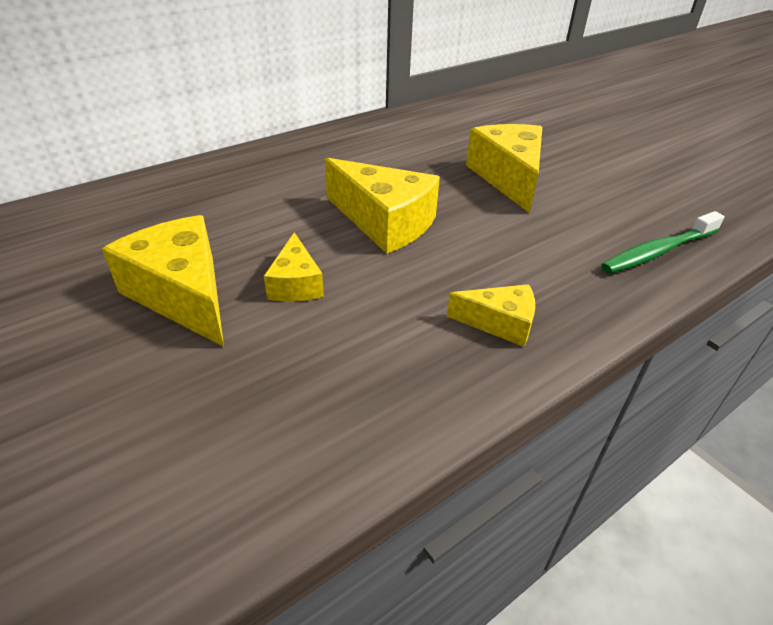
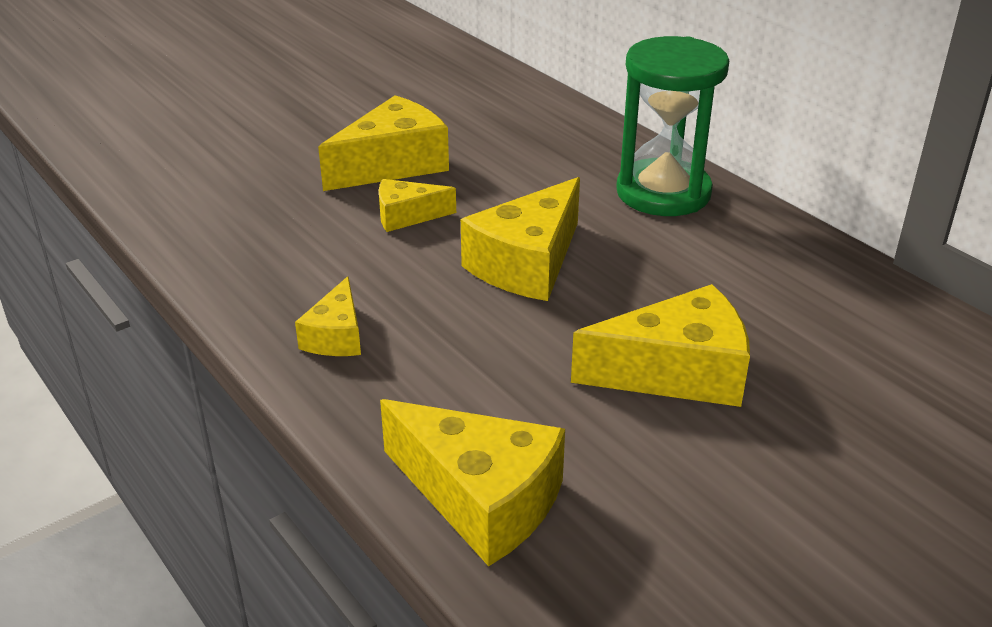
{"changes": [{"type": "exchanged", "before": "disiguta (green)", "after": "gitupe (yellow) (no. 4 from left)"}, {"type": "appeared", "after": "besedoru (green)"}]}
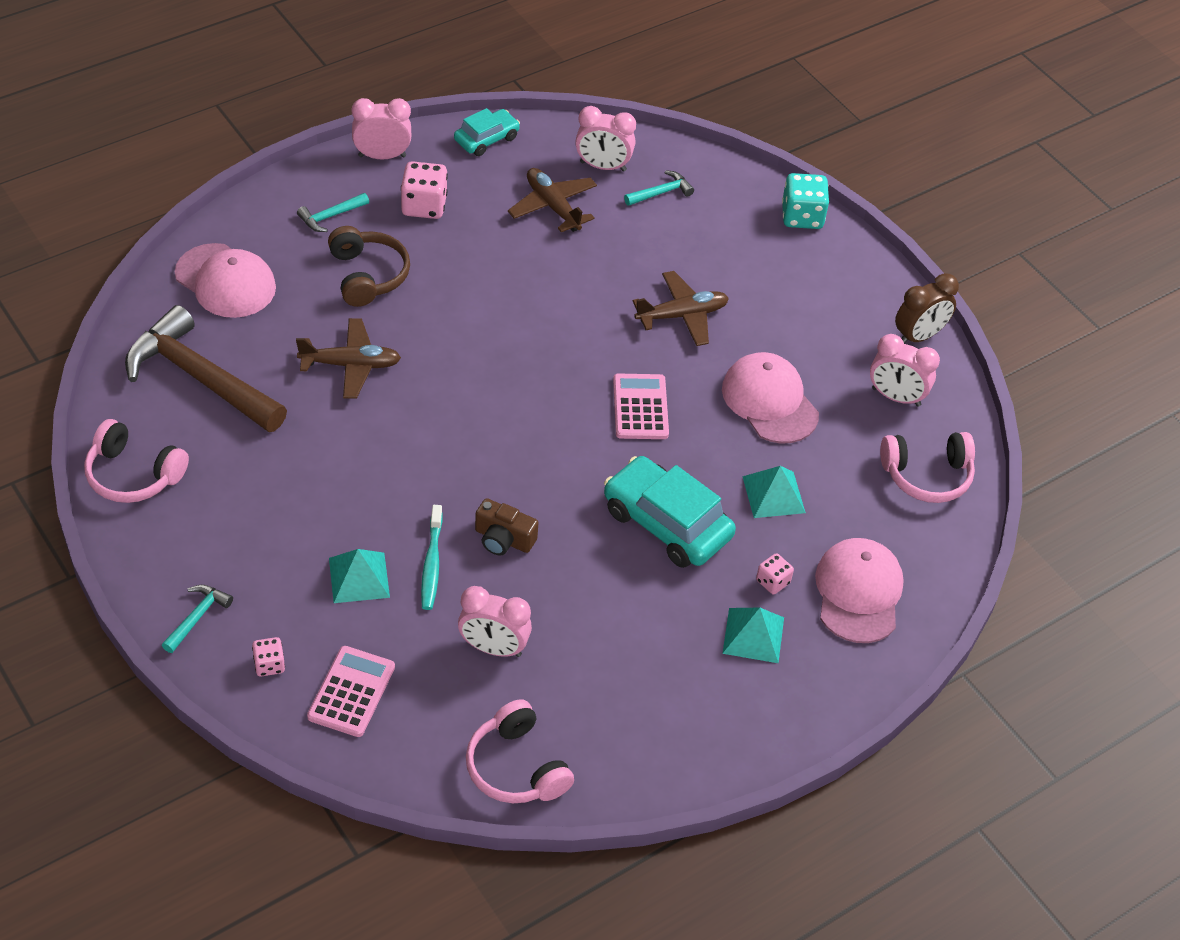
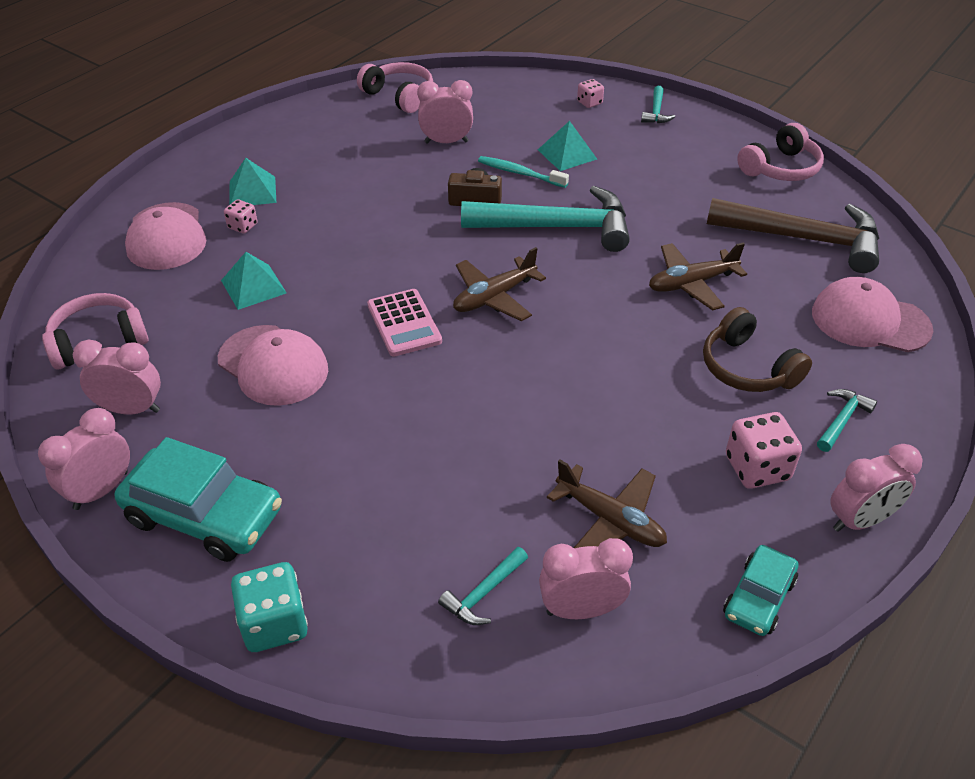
{"changes": [{"type": "spun", "before": "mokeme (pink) (no. 1 from left in the first image)", "turn": 135}, {"type": "missing", "before": "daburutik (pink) (no. 1 from left)"}, {"type": "spun", "before": "disiguta (turquoise)", "turn": -45}, {"type": "relocated", "before": "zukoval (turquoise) (no. 2 from left in the first image)", "after": "zukoval (turquoise) (no. 1 from left)"}, {"type": "relocated", "before": "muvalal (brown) (no. 3 from left in the first image)", "after": "muvalal (brown) (no. 1 from left)"}, {"type": "colour", "before": "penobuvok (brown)", "after": "penobuvok (pink) (no. 1 from left)"}, {"type": "appeared", "after": "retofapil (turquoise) (no. 2 from left)"}]}
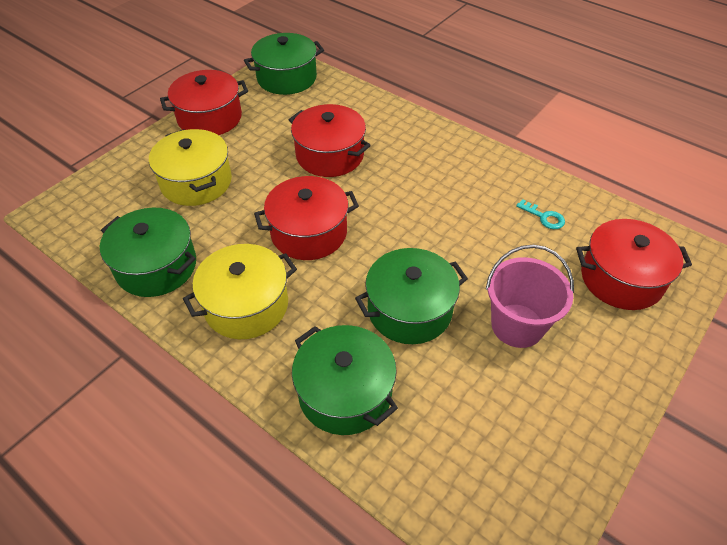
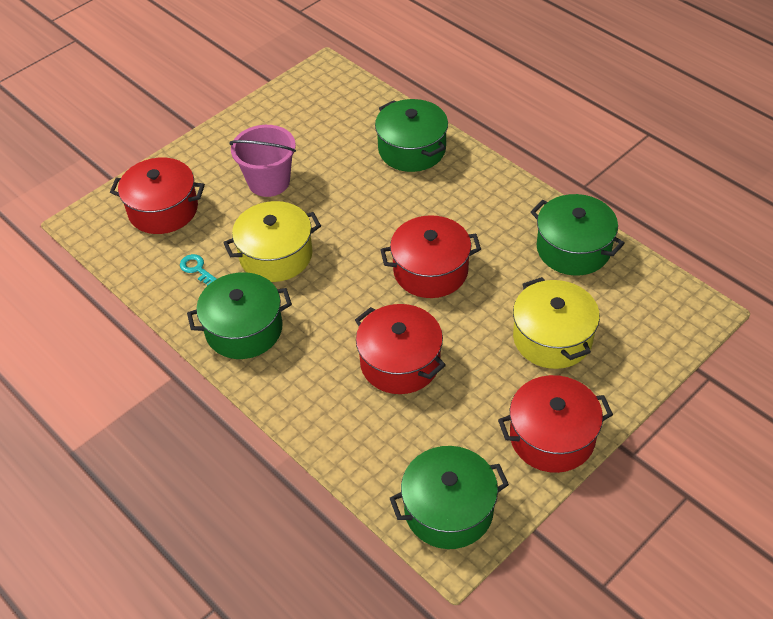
{"changes": [{"type": "relocated", "before": "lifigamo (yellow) (no. 2 from left in the first image)", "after": "lifigamo (yellow) (no. 1 from left)"}, {"type": "relocated", "before": "lifigamo (green) (no. 4 from left in the first image)", "after": "lifigamo (green) (no. 1 from left)"}]}
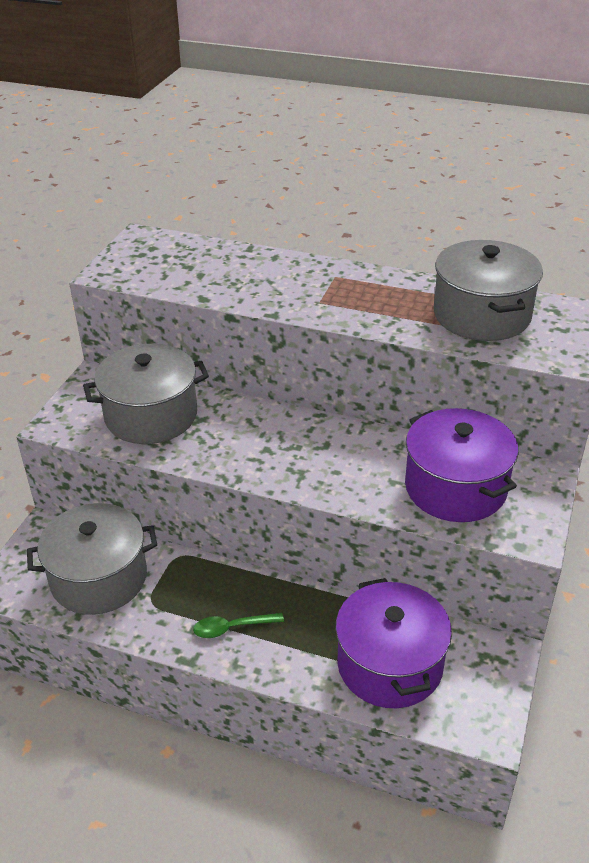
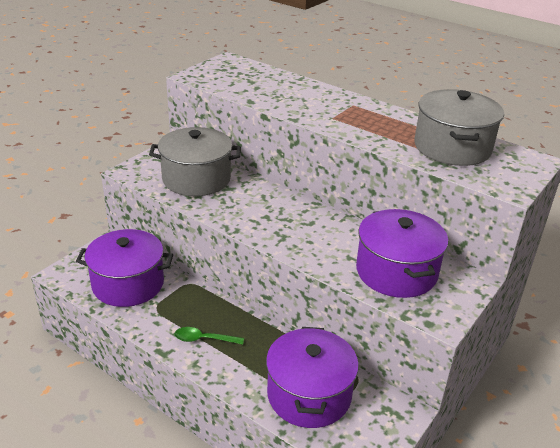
{"changes": [{"type": "colour", "before": "lifigamo (grey) (no. 1 from left)", "after": "lifigamo (purple) (no. 1 from left)"}]}
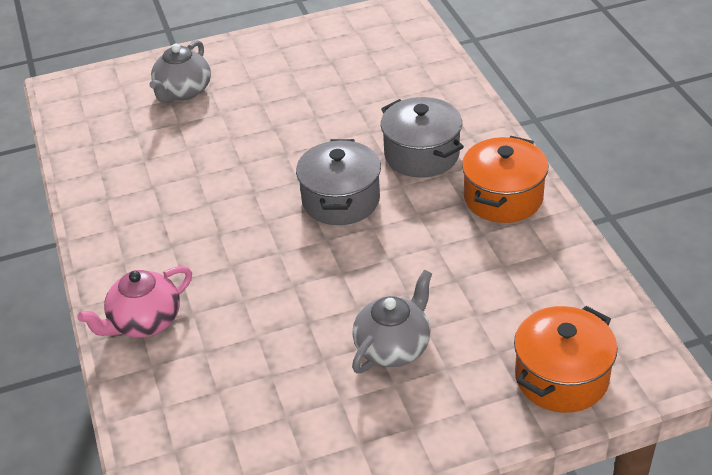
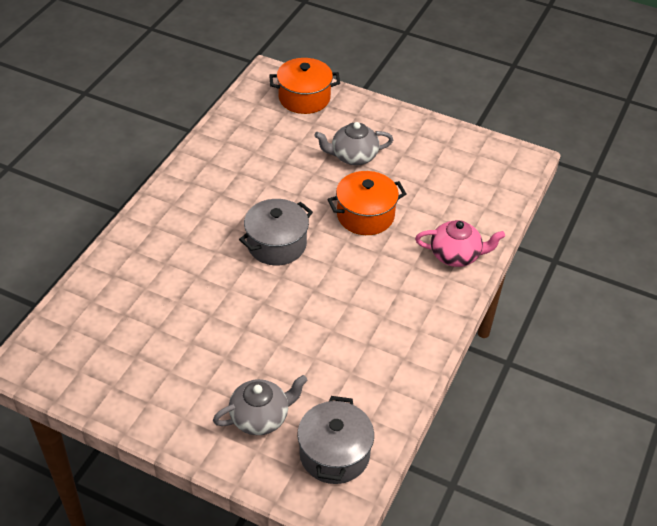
{"changes": [{"type": "relocated", "before": "lifigamo (grey) (no. 2 from left)"}, {"type": "relocated", "before": "lifigamo (orange) (no. 1 from left in the first image)", "after": "lifigamo (orange) (no. 2 from left)"}]}
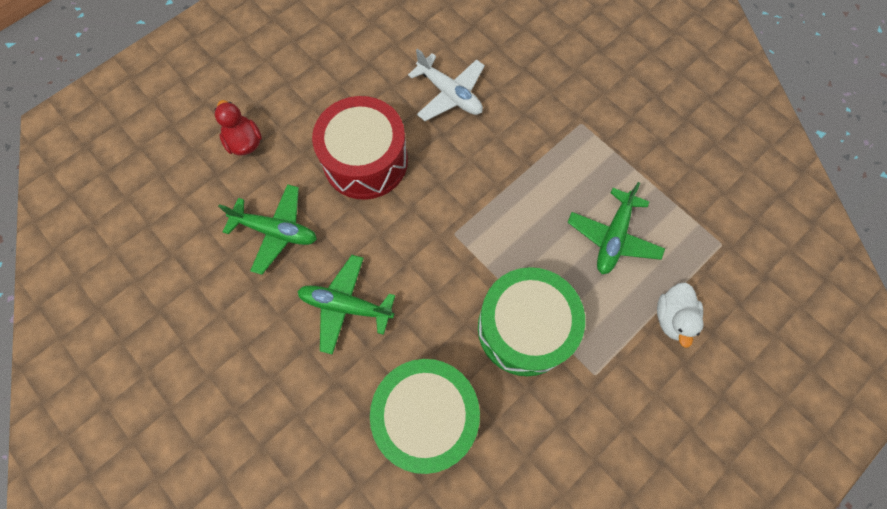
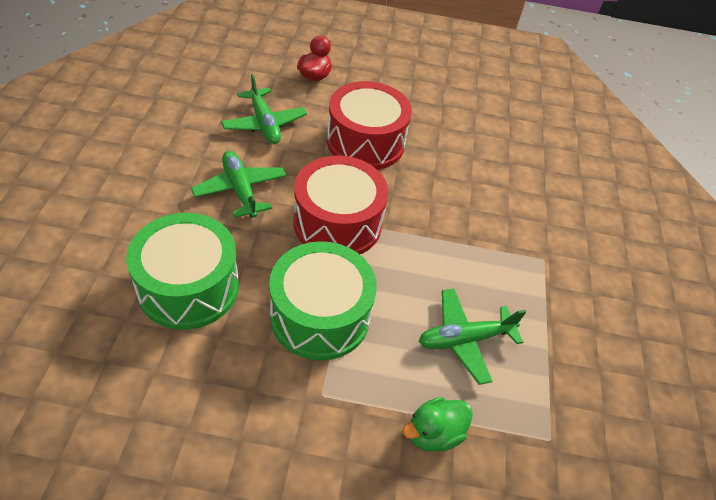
{"changes": [{"type": "missing", "before": "muvalal (white)"}, {"type": "colour", "before": "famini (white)", "after": "famini (green)"}, {"type": "appeared", "after": "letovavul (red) (no. 1 from left)"}]}
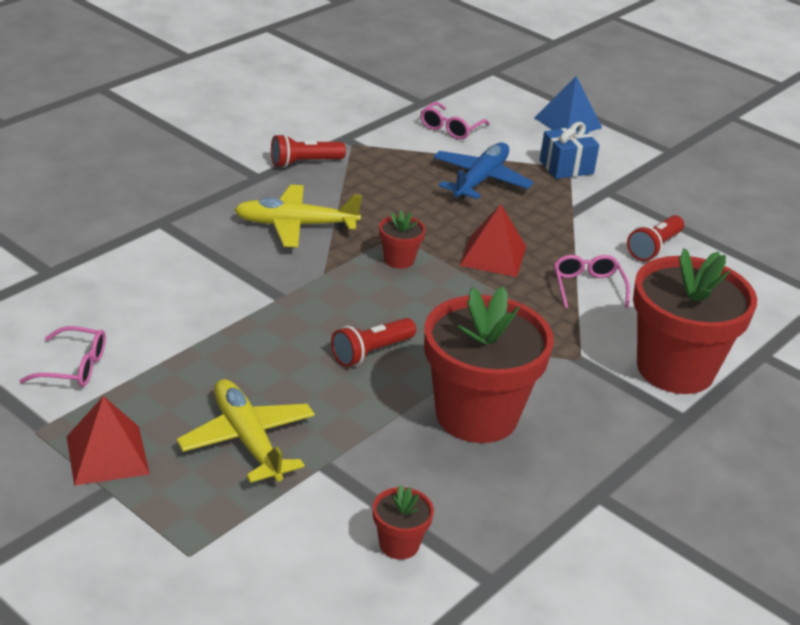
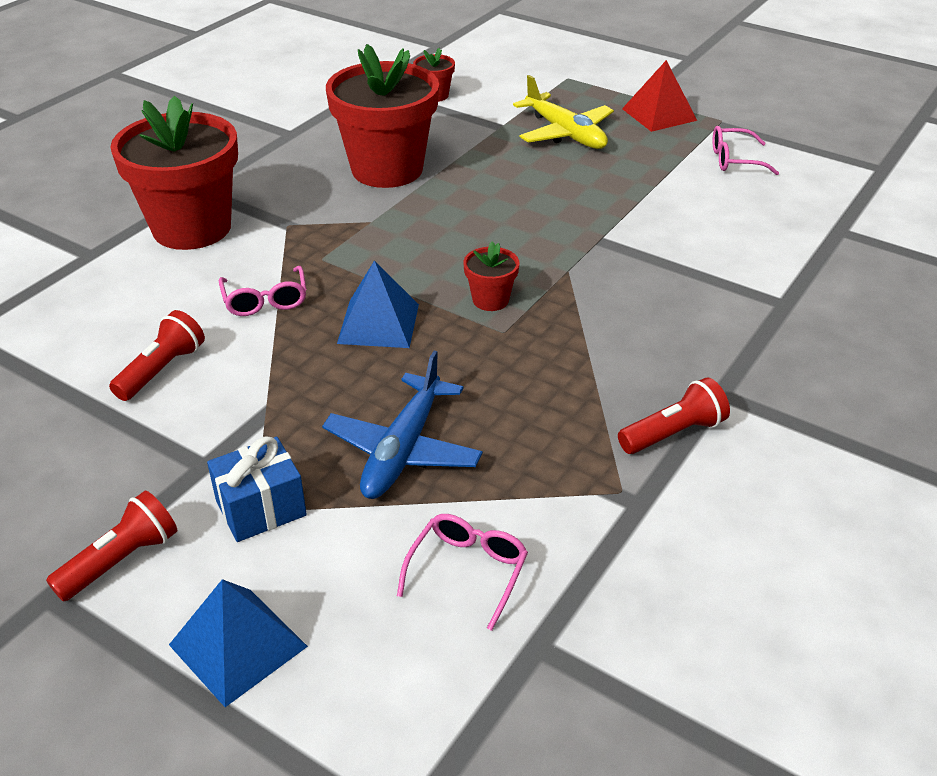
{"changes": [{"type": "missing", "before": "muvalal (yellow) (no. 2 from left)"}, {"type": "relocated", "before": "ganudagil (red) (no. 2 from left in the first image)", "after": "ganudagil (red) (no. 1 from left)"}, {"type": "colour", "before": "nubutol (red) (no. 2 from left)", "after": "nubutol (blue) (no. 2 from left)"}]}
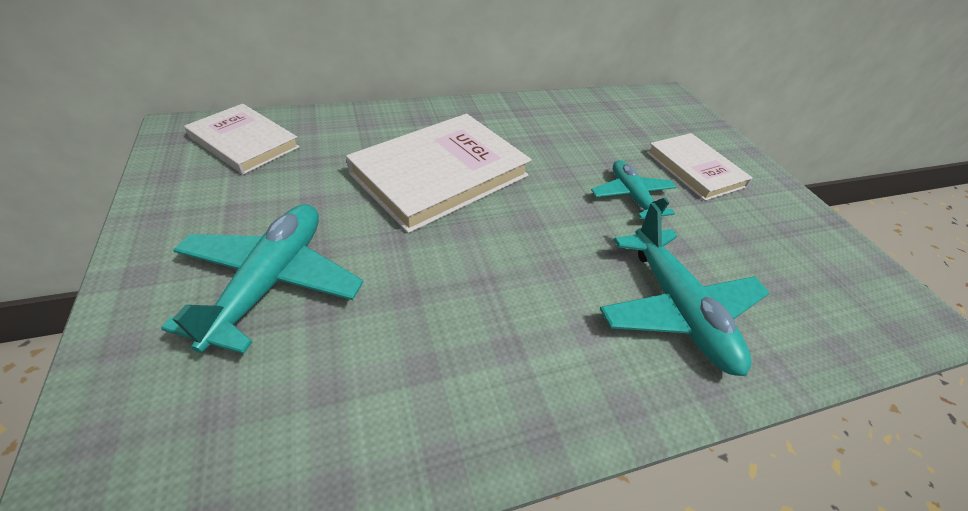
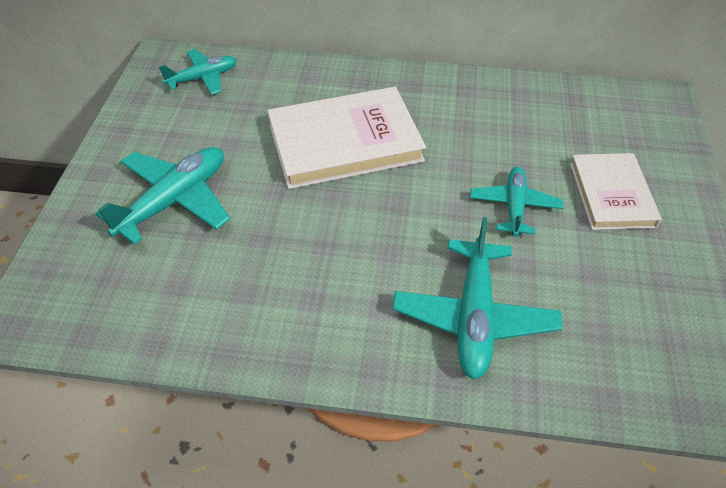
{"changes": [{"type": "exchanged", "before": "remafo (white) (no. 1 from left)", "after": "muvalal (turquoise) (no. 2 from left)"}]}
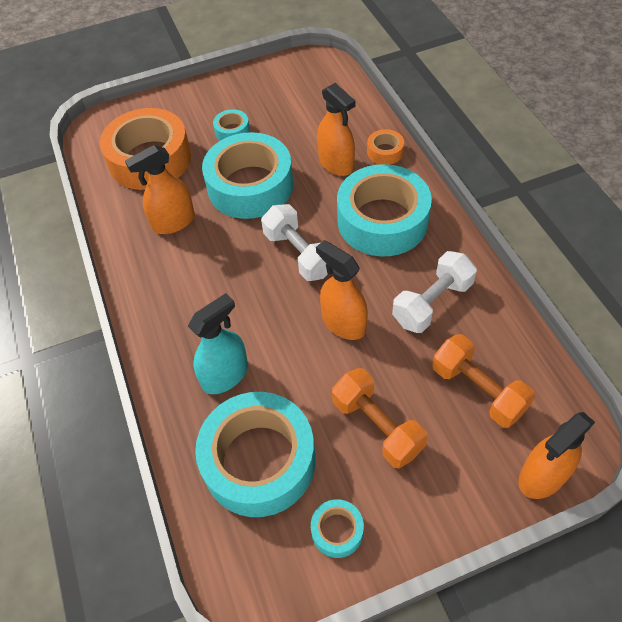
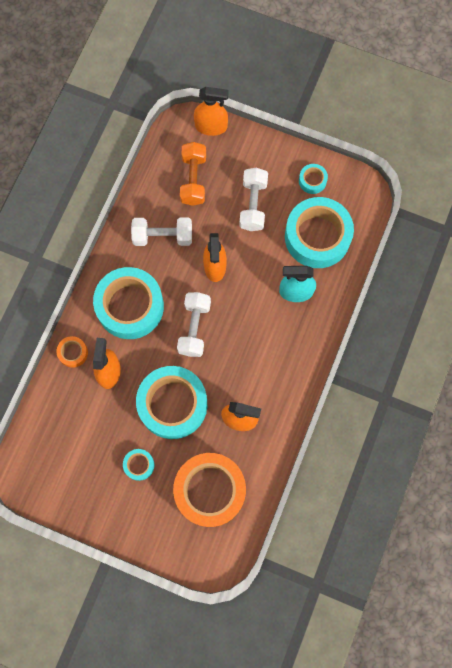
{"changes": [{"type": "colour", "before": "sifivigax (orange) (no. 1 from left)", "after": "sifivigax (white) (no. 3 from left)"}]}
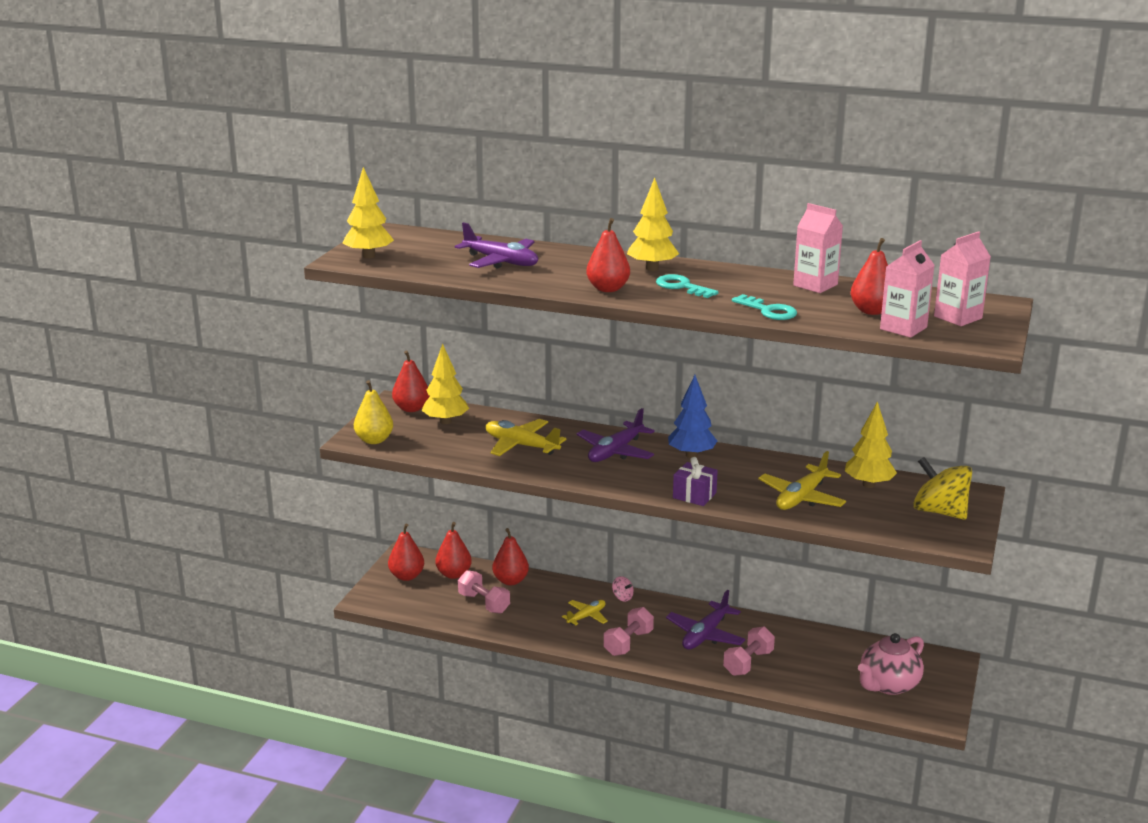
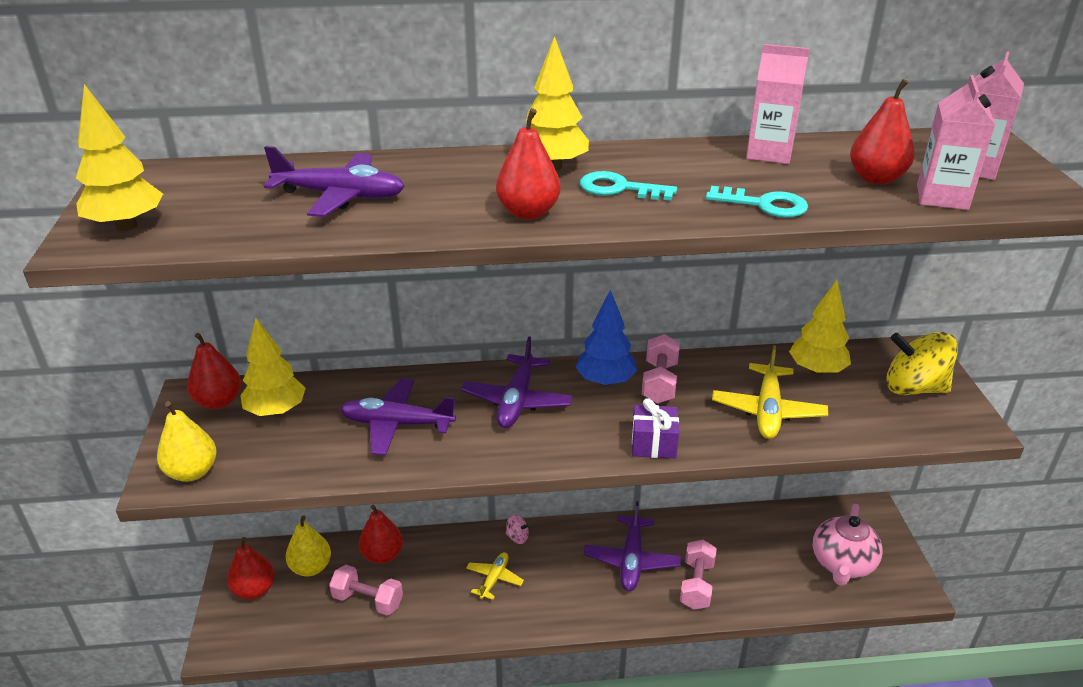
{"changes": [{"type": "colour", "before": "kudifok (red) (no. 3 from left)", "after": "kudifok (yellow) (no. 2 from left)"}, {"type": "colour", "before": "muvalal (yellow) (no. 1 from left)", "after": "muvalal (purple) (no. 2 from left)"}, {"type": "relocated", "before": "sifivigax (pink) (no. 2 from left)"}]}
